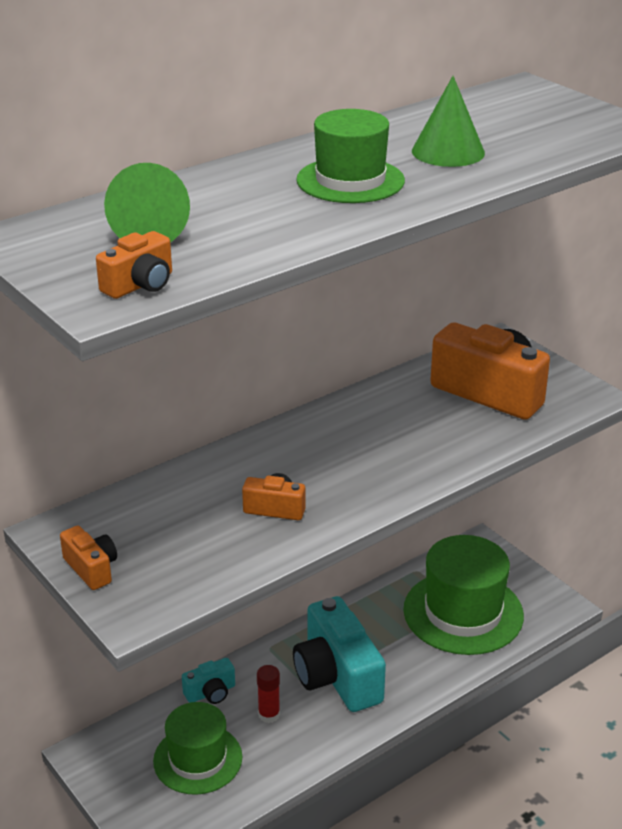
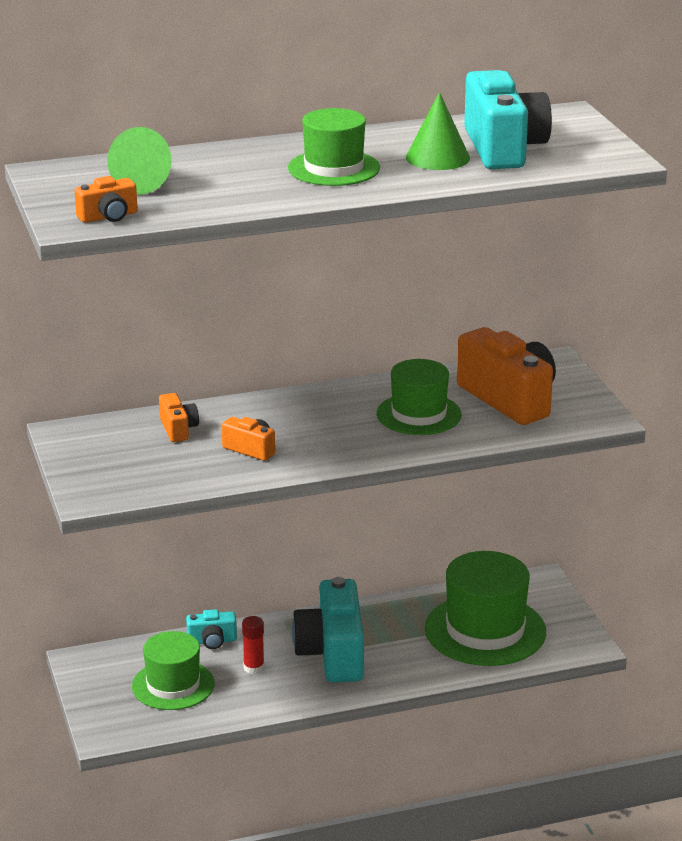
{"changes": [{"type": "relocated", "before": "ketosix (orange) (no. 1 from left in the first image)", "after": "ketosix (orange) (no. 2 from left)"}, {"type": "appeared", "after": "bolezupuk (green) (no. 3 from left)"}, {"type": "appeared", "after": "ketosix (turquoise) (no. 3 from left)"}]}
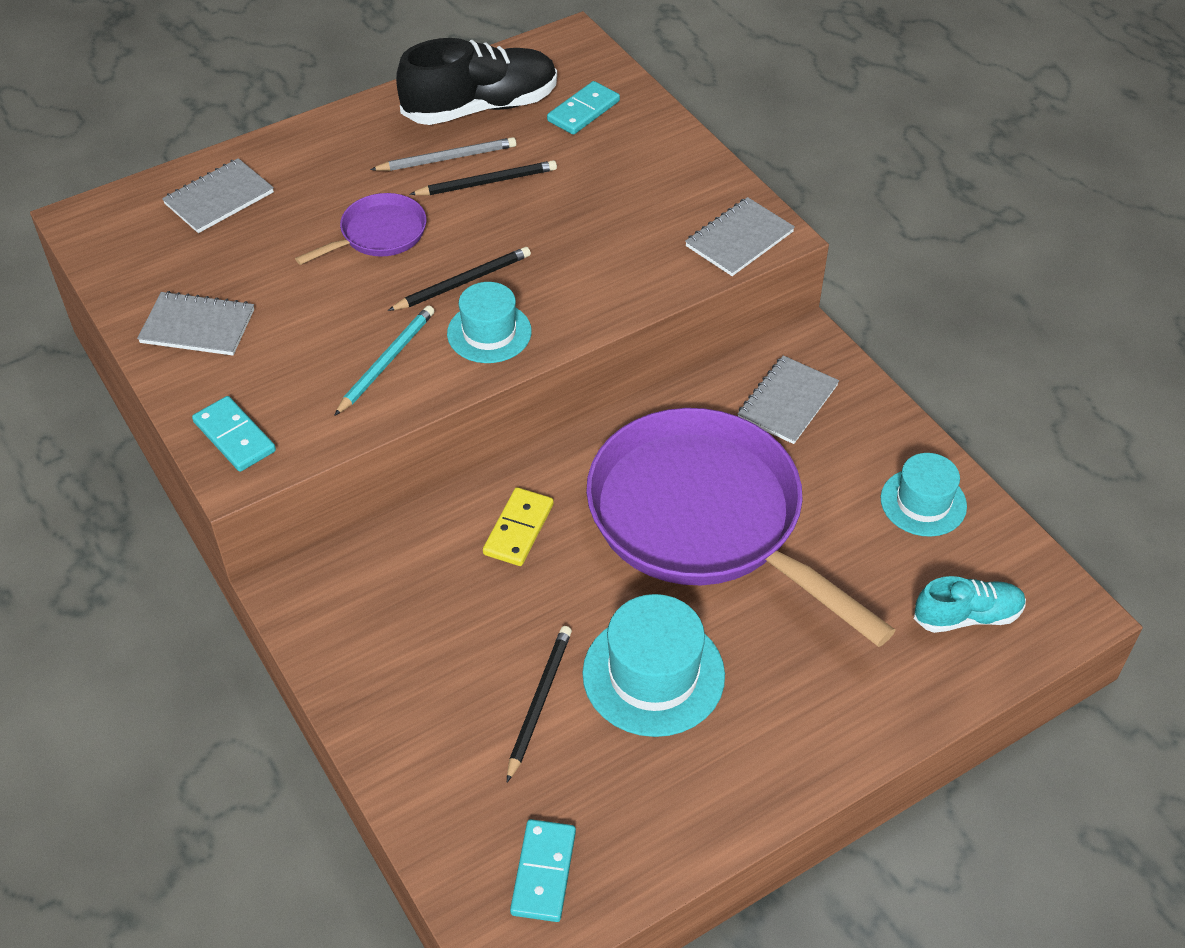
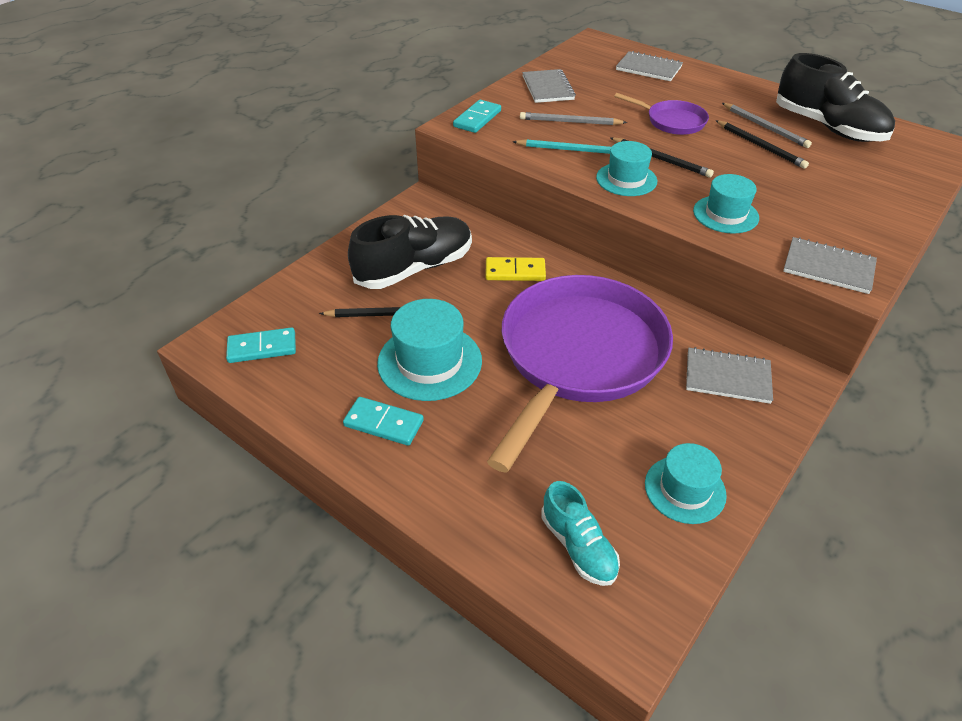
{"changes": [{"type": "relocated", "before": "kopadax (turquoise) (no. 3 from left in the first image)", "after": "kopadax (turquoise) (no. 2 from left)"}, {"type": "appeared", "after": "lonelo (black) (no. 1 from left)"}, {"type": "appeared", "after": "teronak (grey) (no. 1 from left)"}, {"type": "appeared", "after": "bolezupuk (turquoise) (no. 4 from left)"}]}
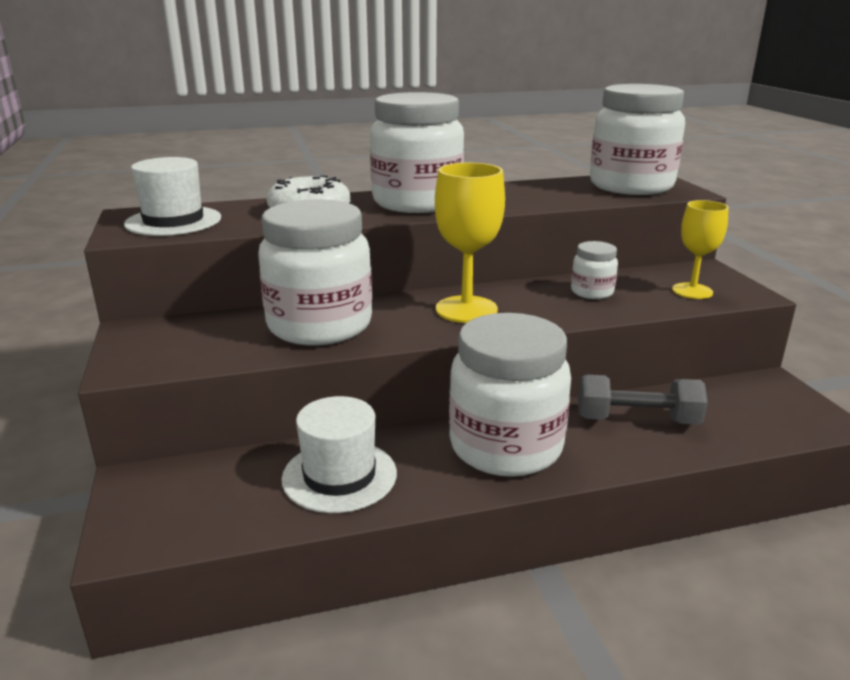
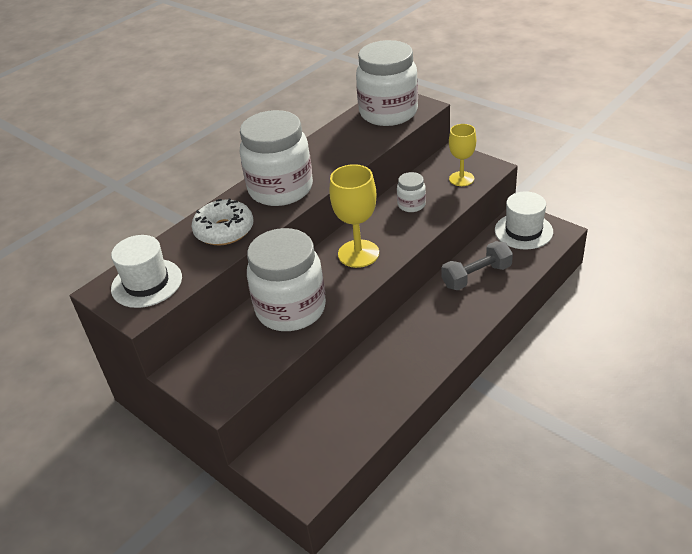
{"changes": [{"type": "relocated", "before": "bolezupuk (white) (no. 2 from left)"}, {"type": "missing", "before": "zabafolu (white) (no. 3 from left)"}]}
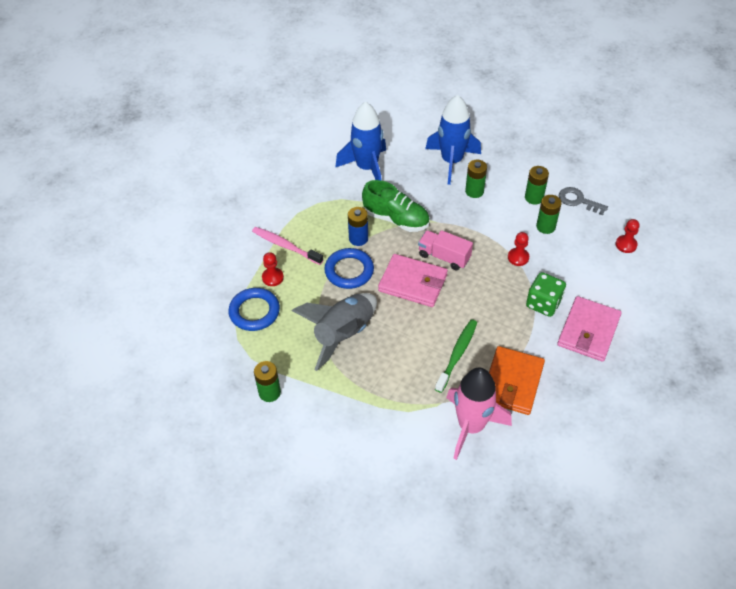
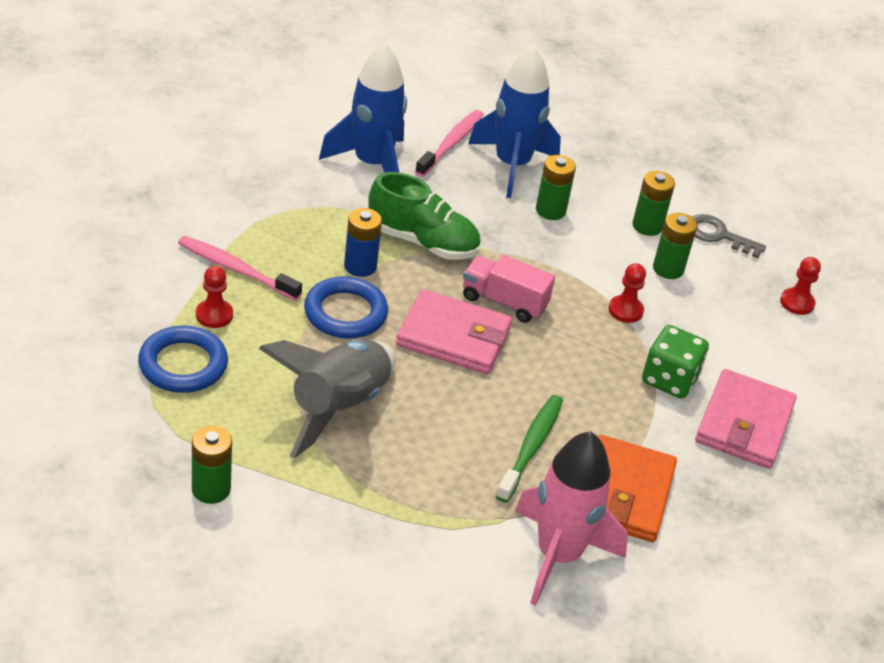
{"changes": [{"type": "appeared", "after": "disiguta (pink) (no. 2 from left)"}]}
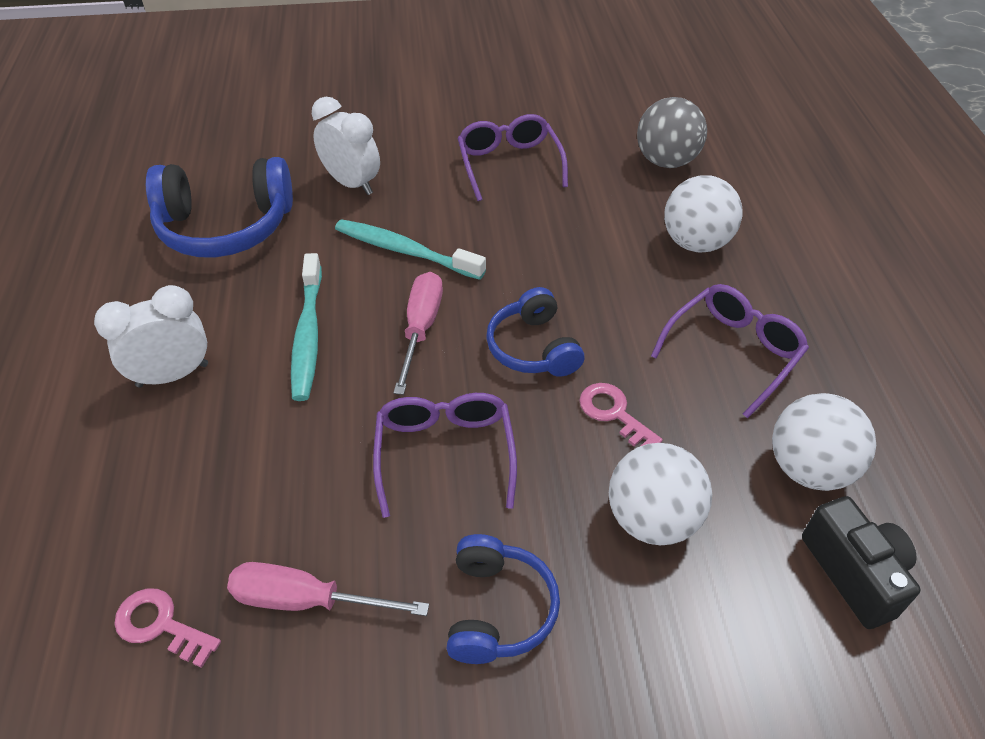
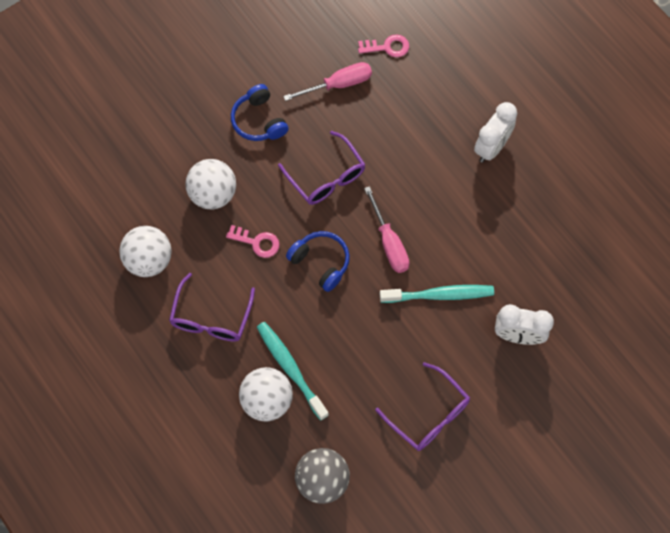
{"changes": [{"type": "missing", "before": "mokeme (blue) (no. 1 from left)"}, {"type": "relocated", "before": "disiguta (turquoise) (no. 1 from left)"}, {"type": "missing", "before": "ketosix (black)"}]}
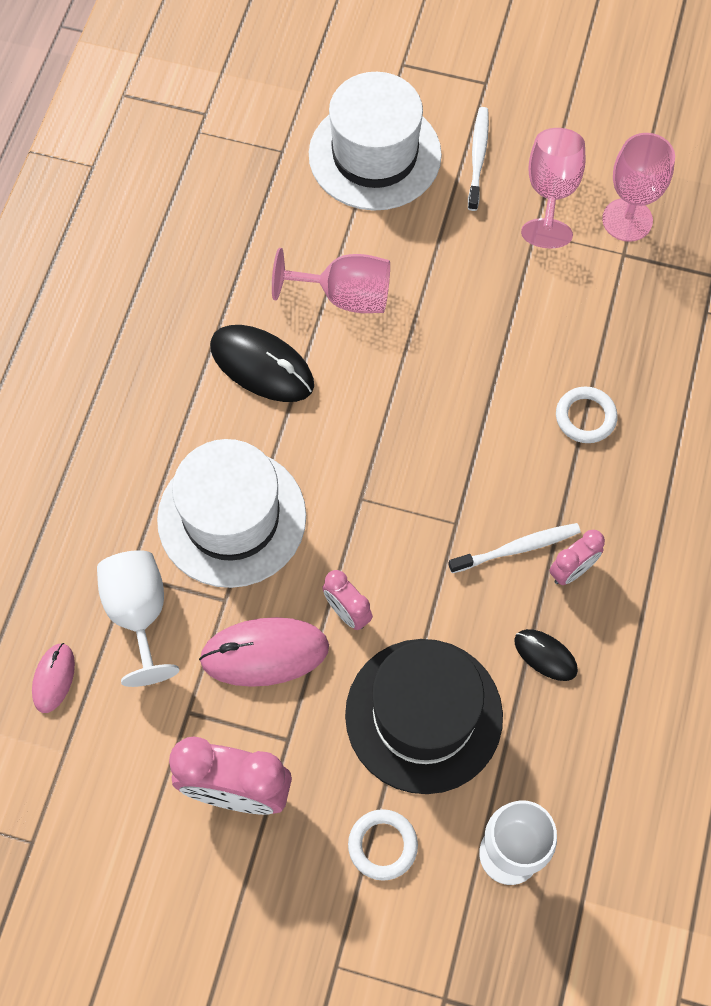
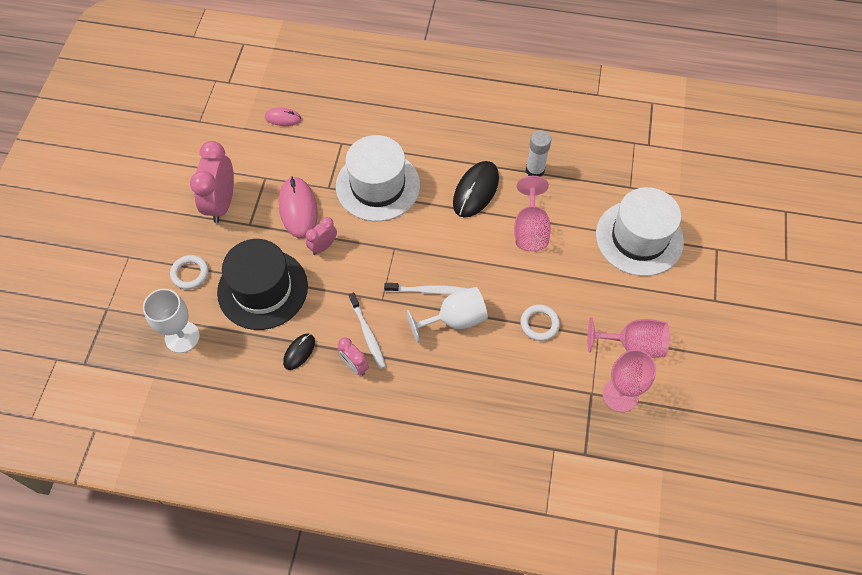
{"changes": [{"type": "relocated", "before": "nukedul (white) (no. 1 from left in the first image)", "after": "nukedul (white) (no. 2 from left)"}, {"type": "relocated", "before": "disiguta (white) (no. 1 from left in the first image)", "after": "disiguta (white) (no. 2 from left)"}, {"type": "relocated", "before": "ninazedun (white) (no. 2 from left)"}, {"type": "appeared", "after": "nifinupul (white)"}]}
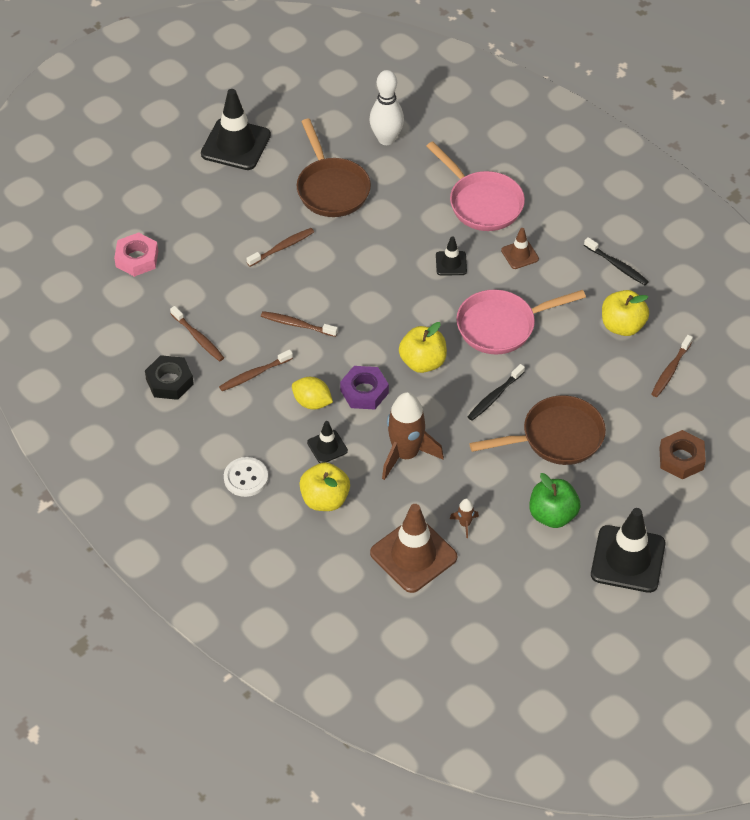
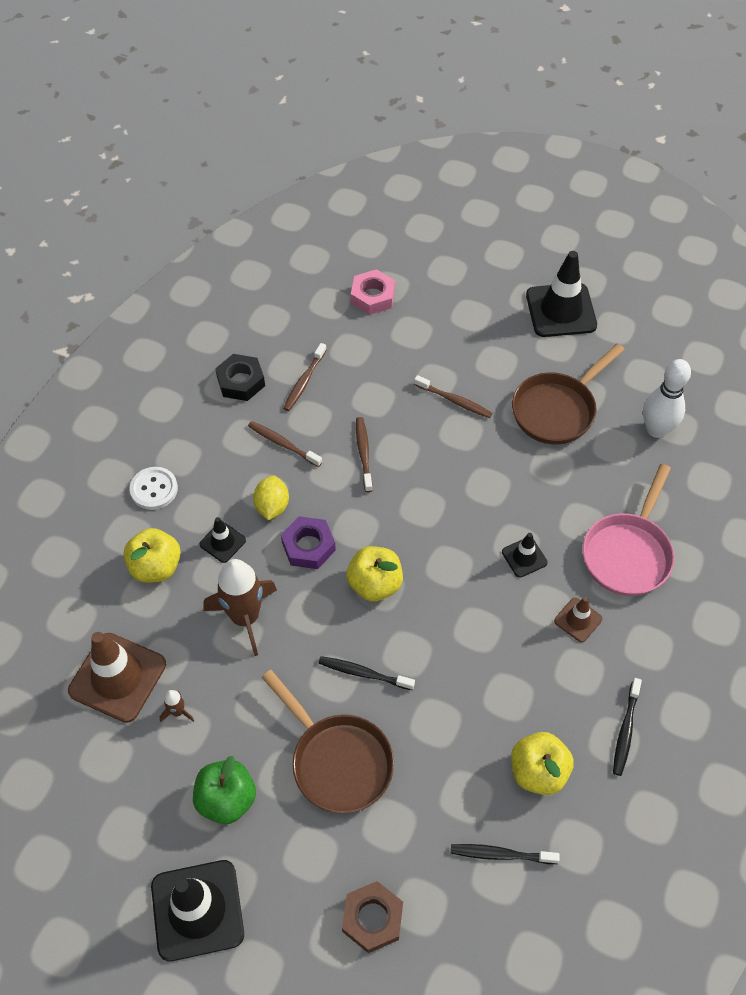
{"changes": [{"type": "missing", "before": "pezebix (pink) (no. 2 from left)"}, {"type": "colour", "before": "disiguta (brown) (no. 5 from left)", "after": "disiguta (black) (no. 2 from left)"}]}
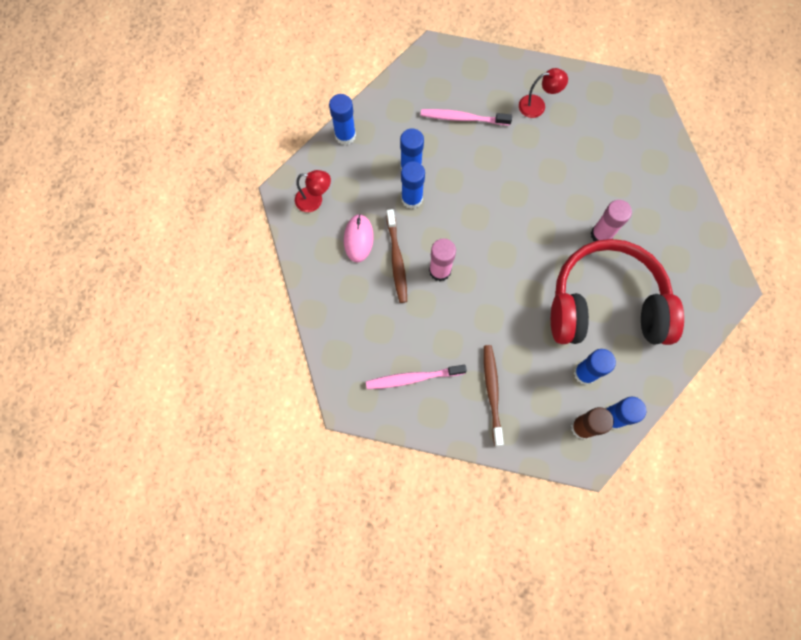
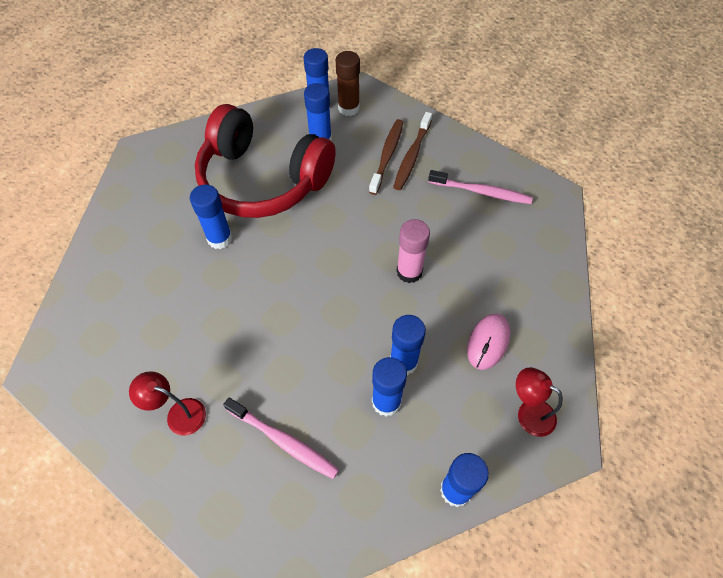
{"changes": [{"type": "relocated", "before": "disiguta (brown) (no. 1 from left)"}, {"type": "colour", "before": "nifinupul (pink) (no. 2 from left)", "after": "nifinupul (blue) (no. 1 from left)"}]}
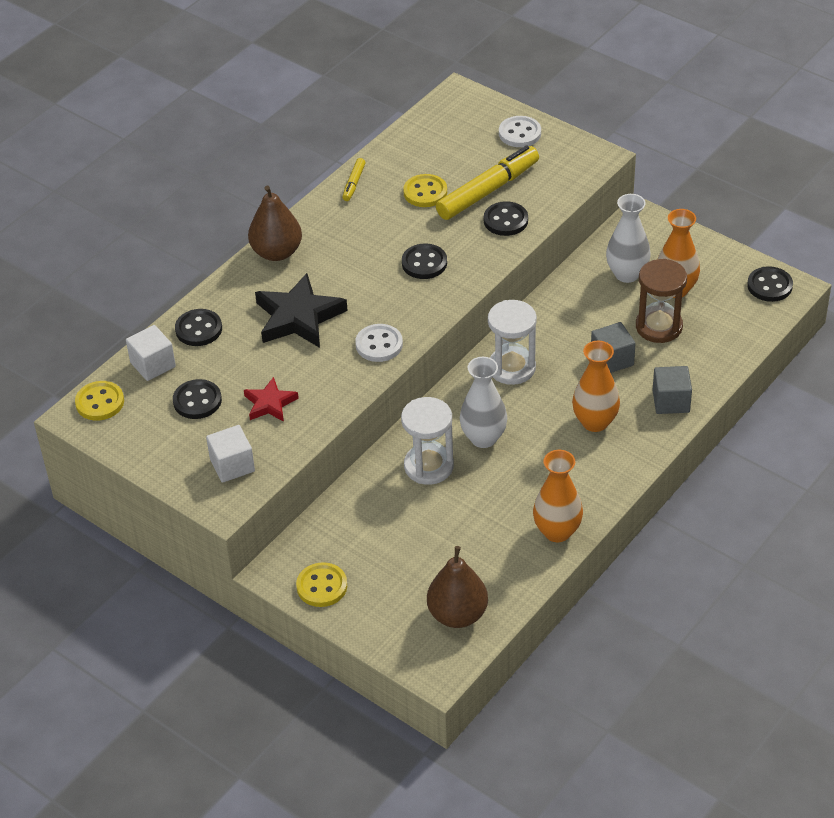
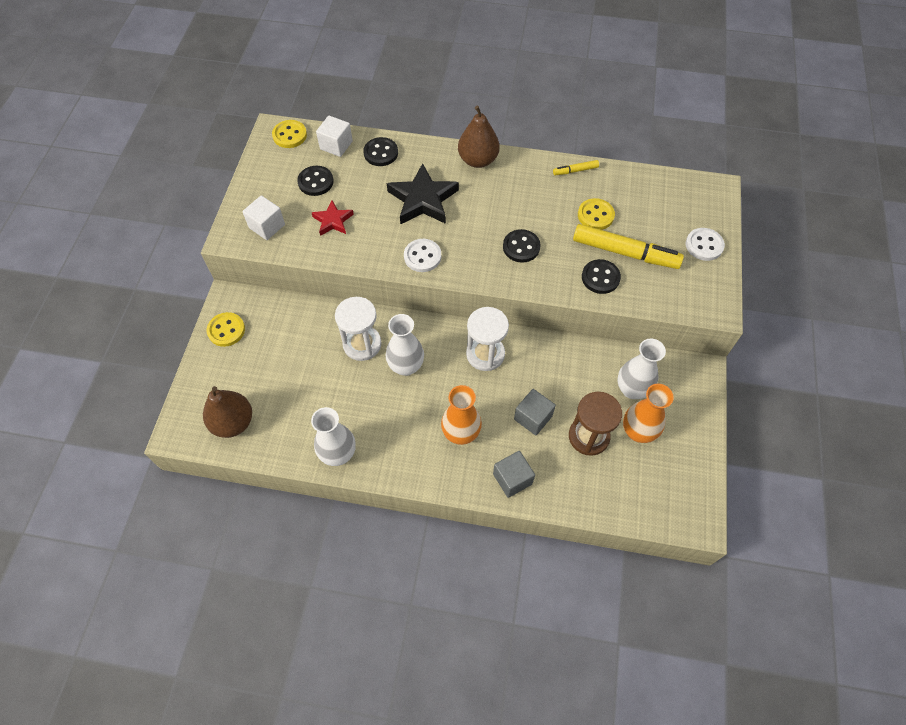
{"changes": [{"type": "colour", "before": "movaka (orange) (no. 1 from left)", "after": "movaka (white) (no. 1 from left)"}, {"type": "missing", "before": "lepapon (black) (no. 5 from left)"}]}
